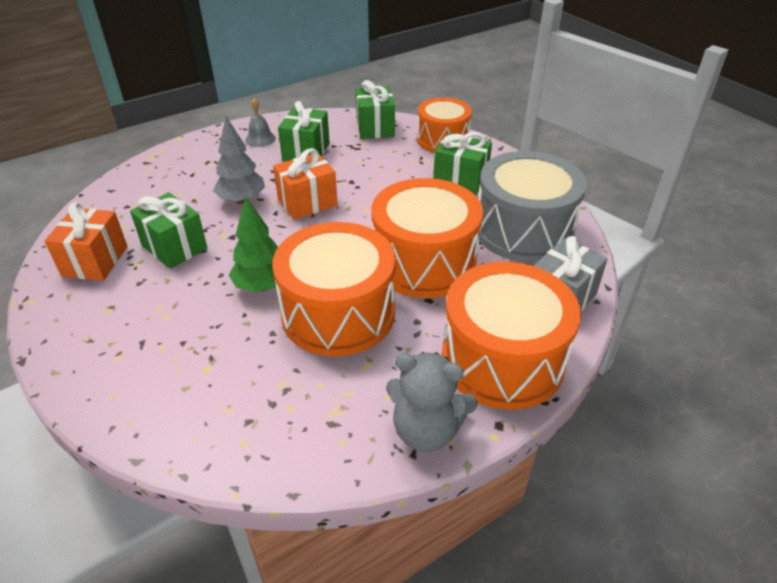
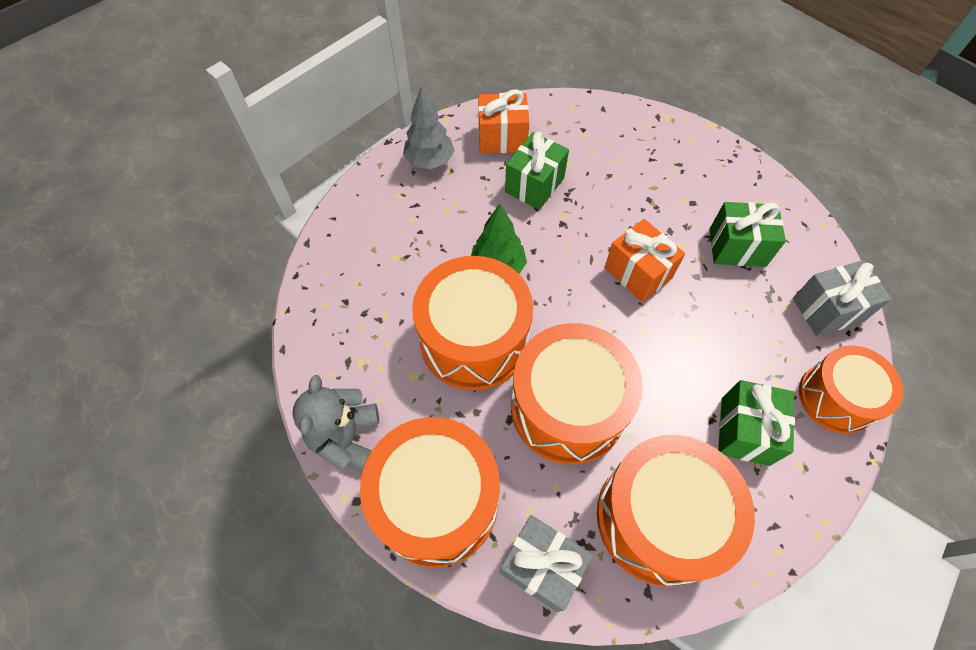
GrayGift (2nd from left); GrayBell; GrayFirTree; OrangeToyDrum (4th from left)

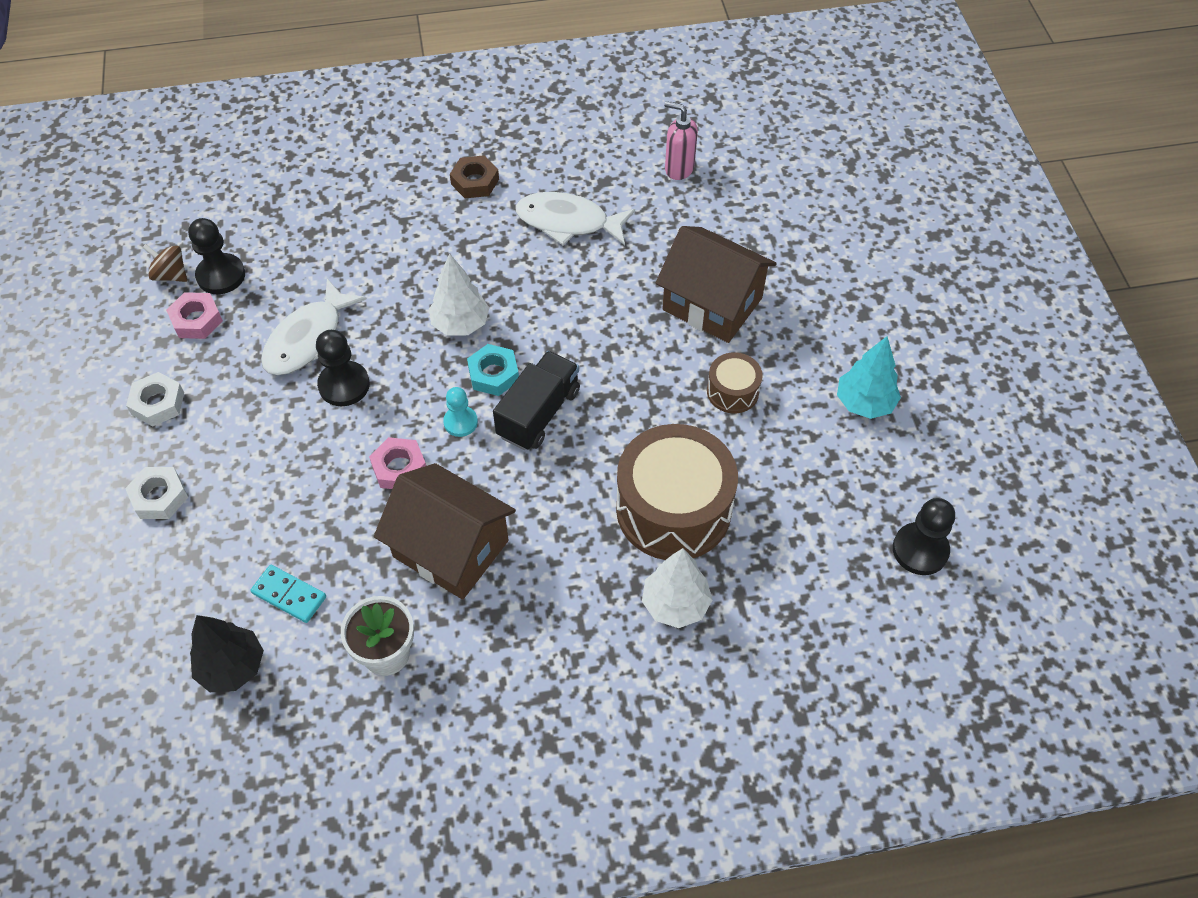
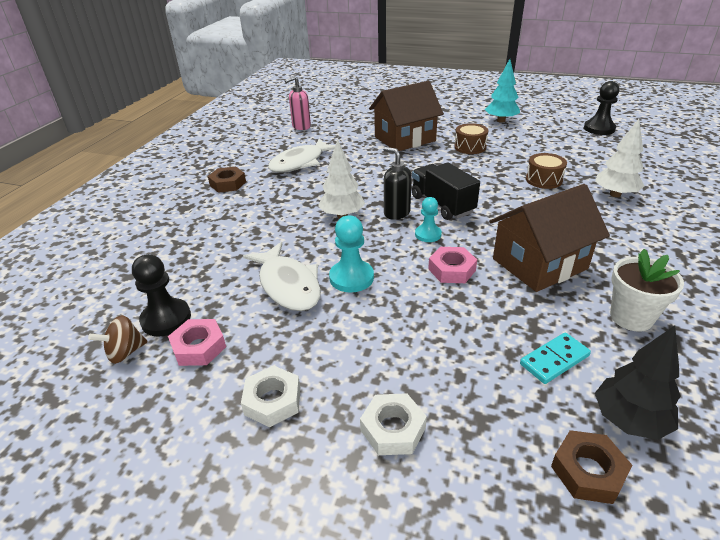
TurquoiseGamePawn (1st from left); BlackSoapDispenser; BrownToyDrum (2nd from left); BrownNut (2nd from left)

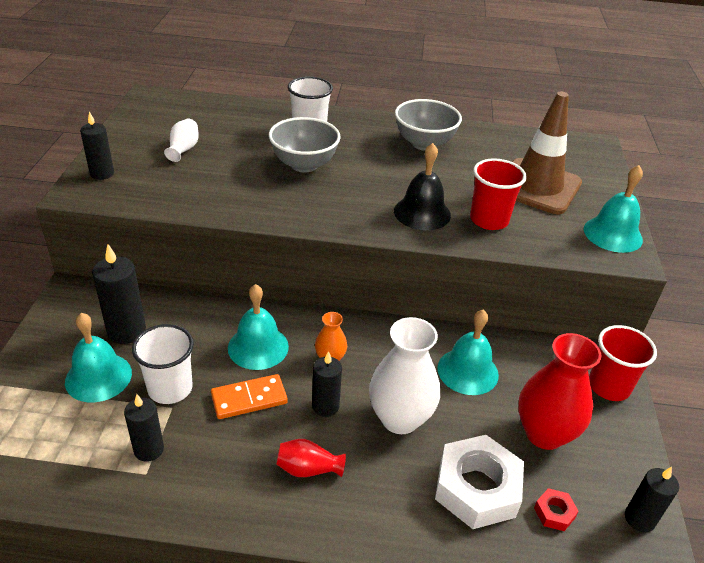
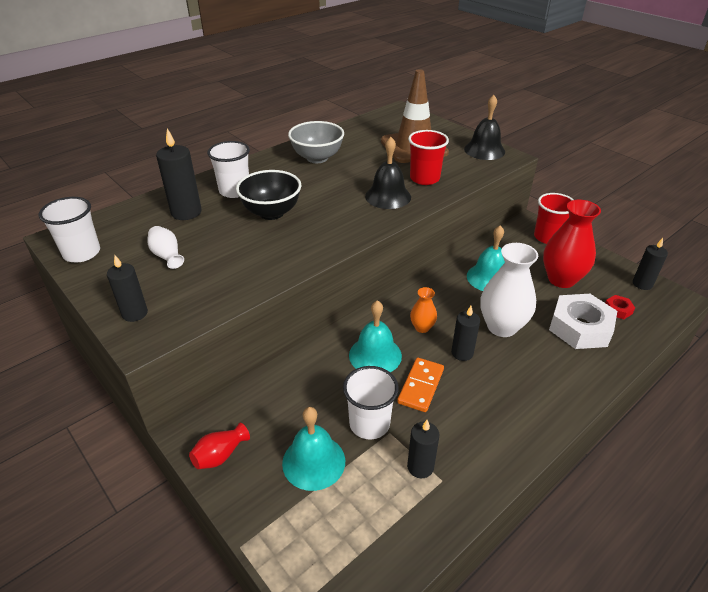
BlackBowl; BlackBell (2nd from left); BlackCandle (2nd from left); RedVase (1st from left); SnowWhiteCup (1st from left)

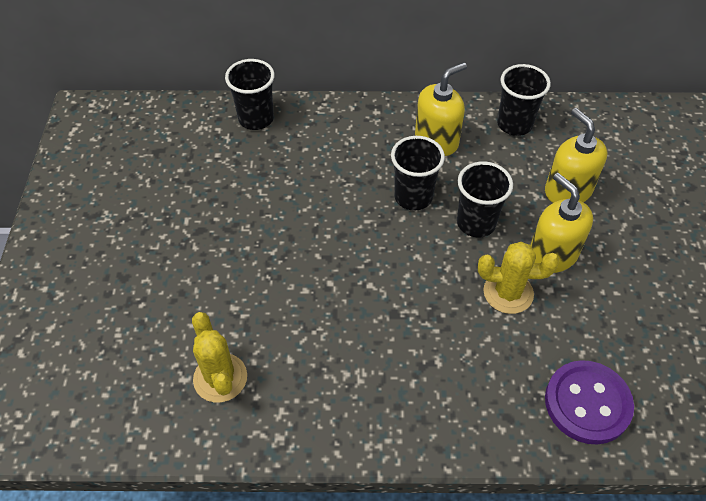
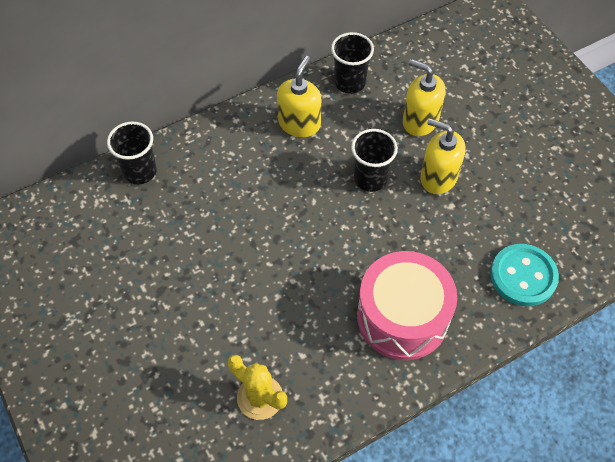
BlackCup (2nd from left in the first image); YellowSaguaroCactus (2nd from left in the first image); TurquoiseShirtButton; PinkToyDrum

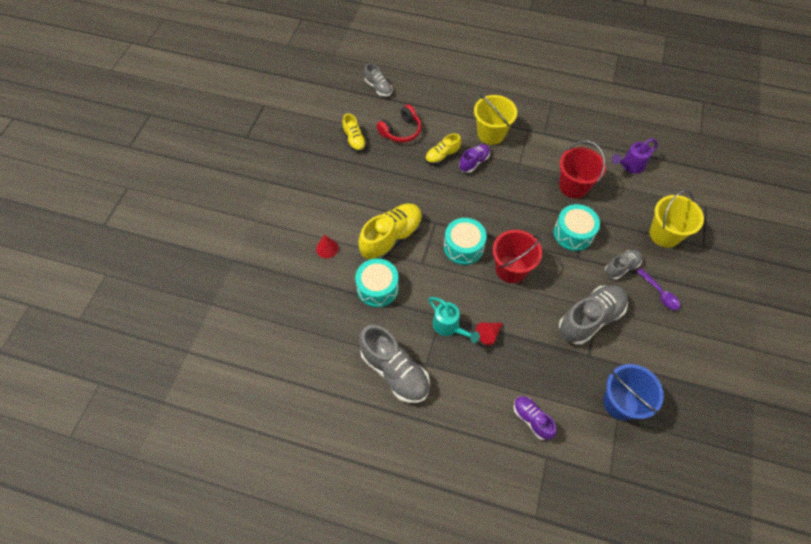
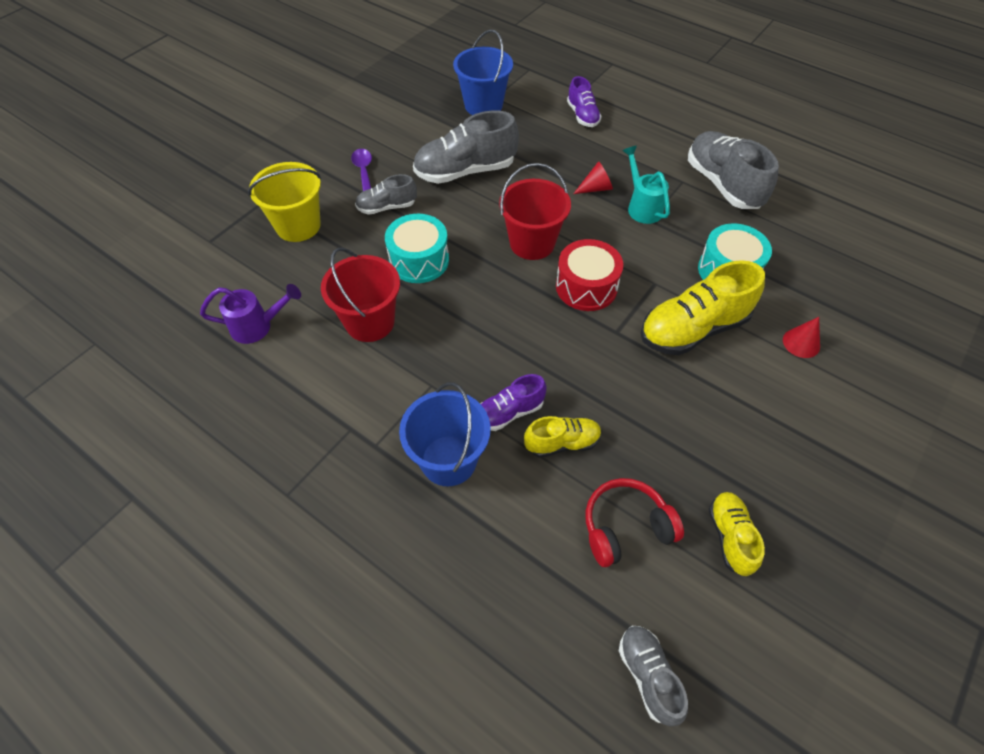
BlueBucket (1st from left); RedToyDrum

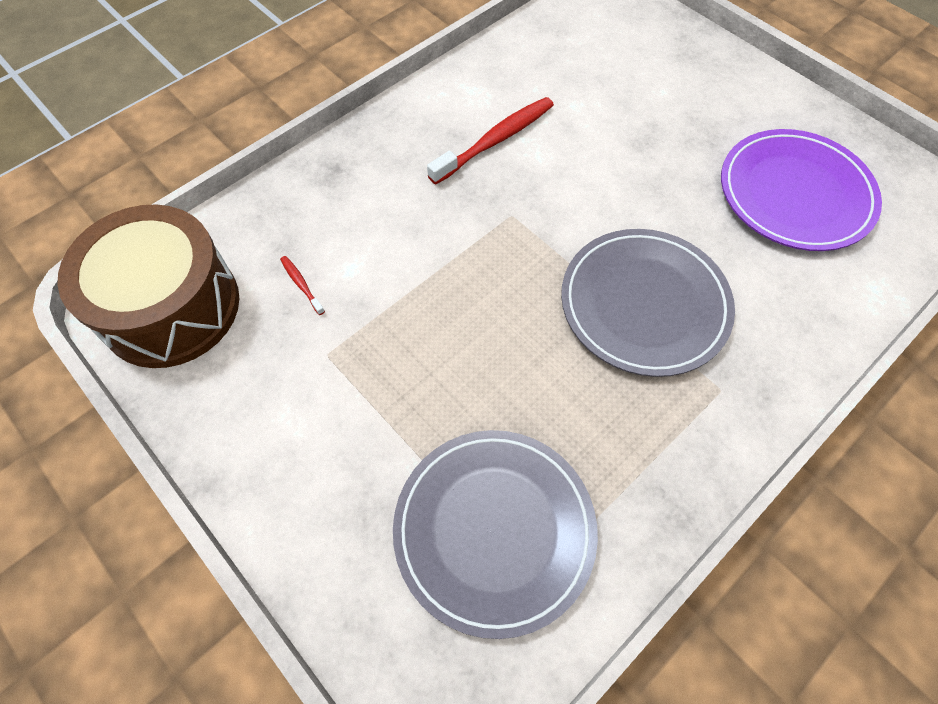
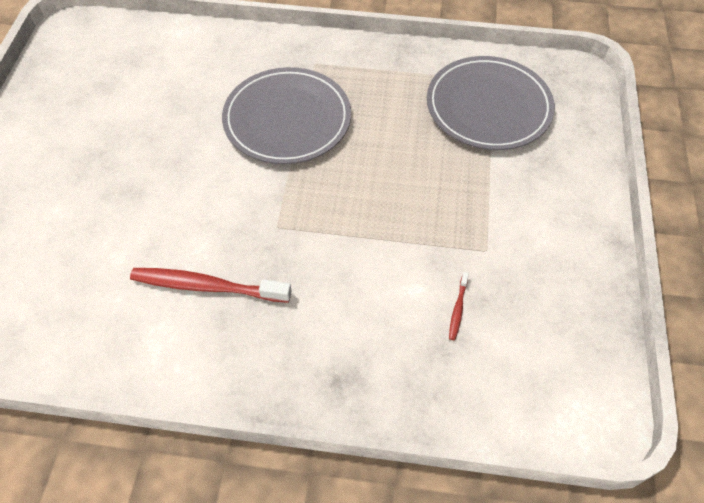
VioletDinnerPlate; BrownToyDrum

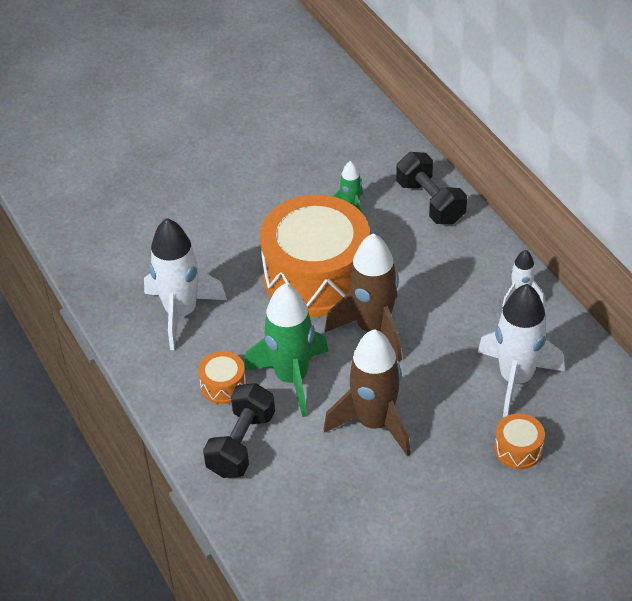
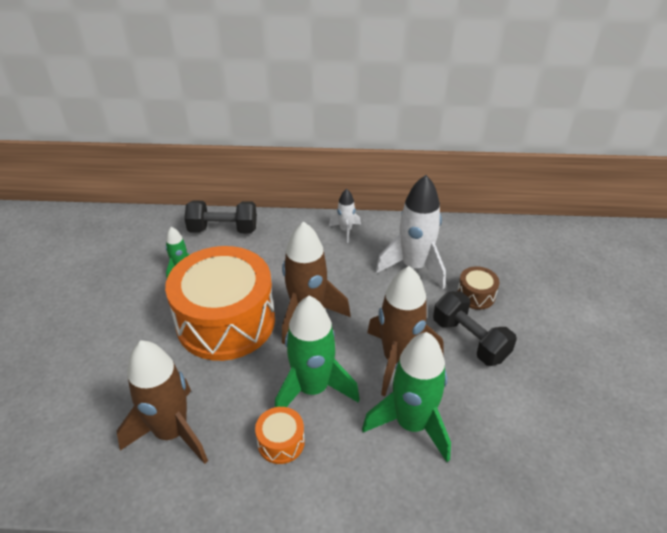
BrownSpaceship (1st from left); BlackFreeWeight (2nd from left); BrownToyDrum; LeafGreenSpaceship (3rd from left)

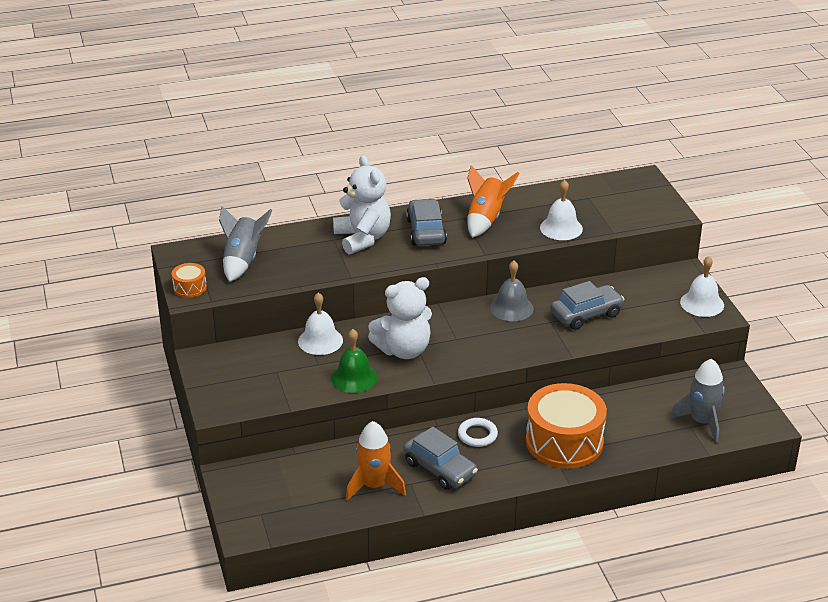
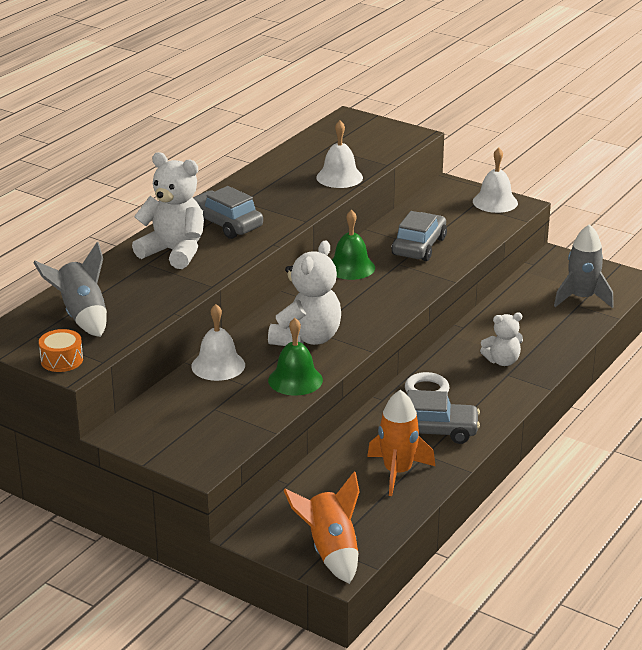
OrangeSpaceship (1st from left); LeafGreenBell (2nd from left); SnowWhiteTeddyBear (3rd from left)

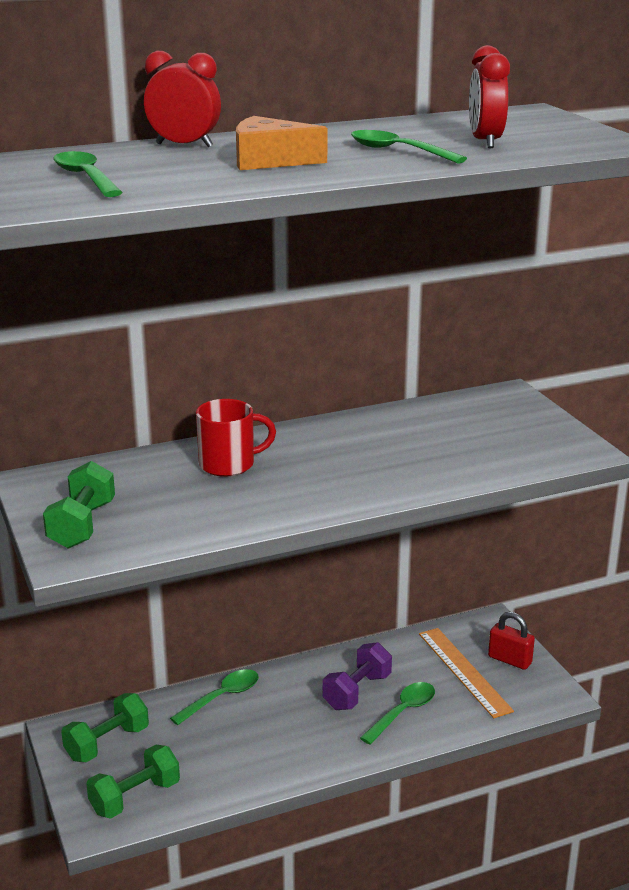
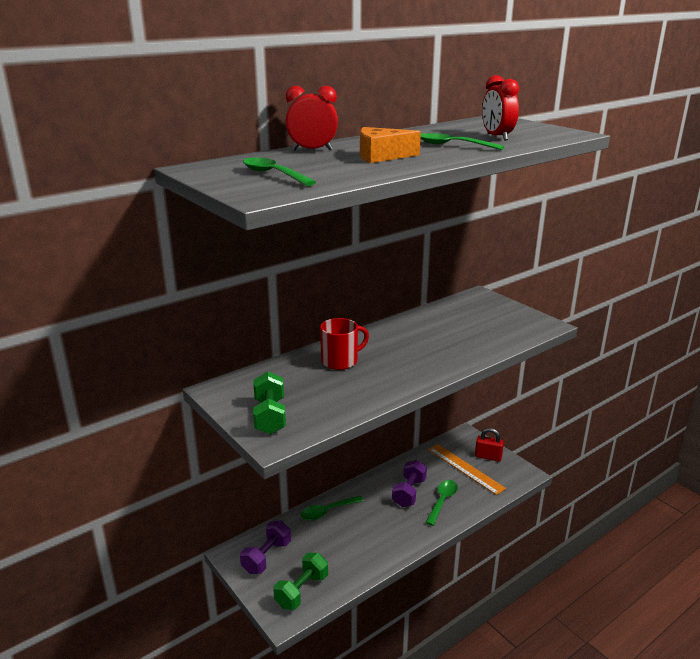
LeafGreenTeaspoon (2nd from left); VioletFreeWeight (1st from left)

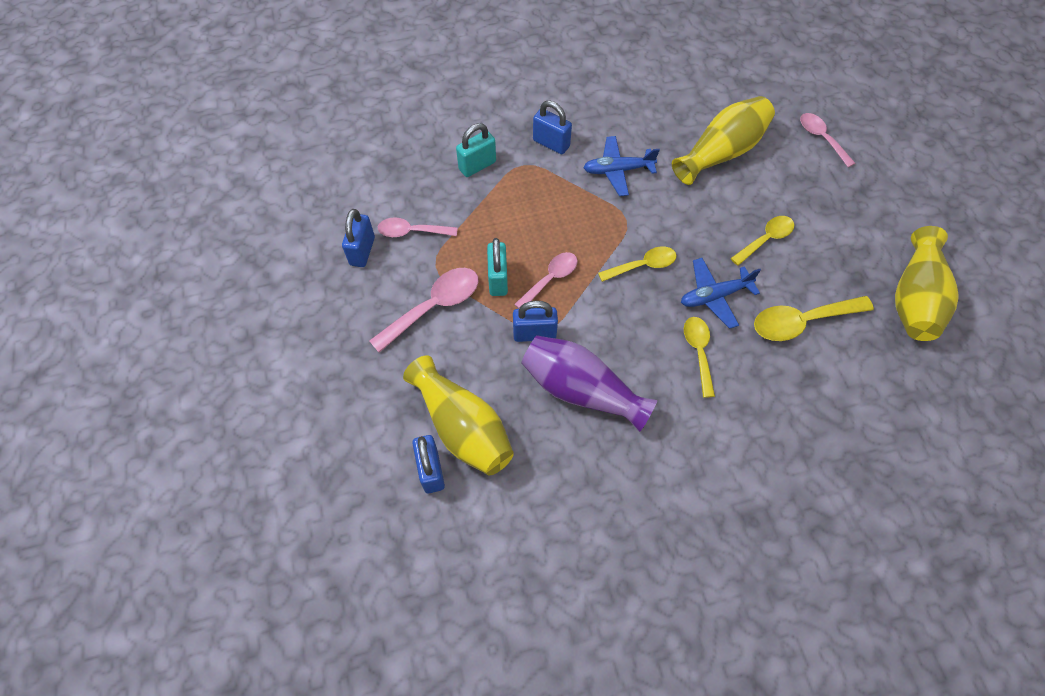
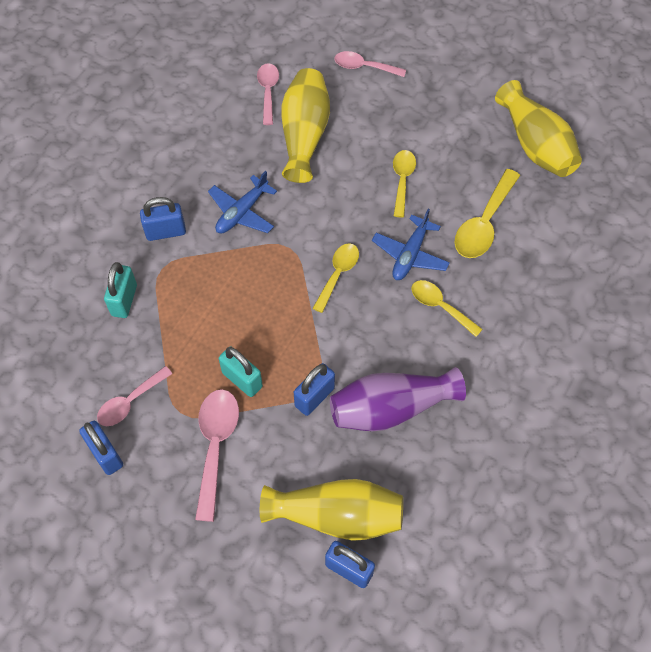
PinkTeaspoon (3rd from left)

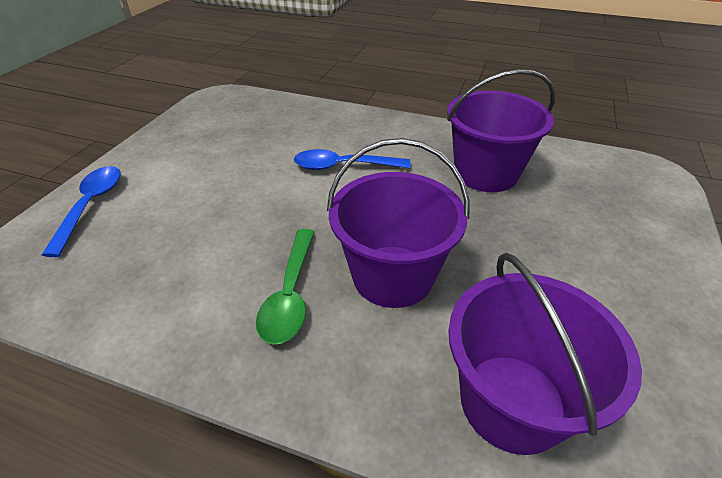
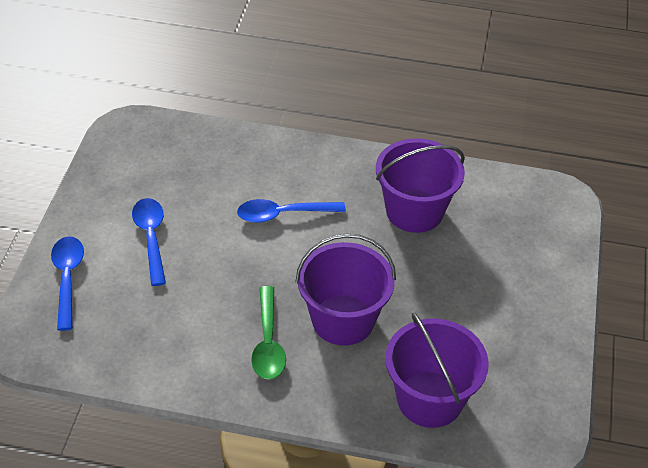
BlueTeaspoon (2nd from left)

